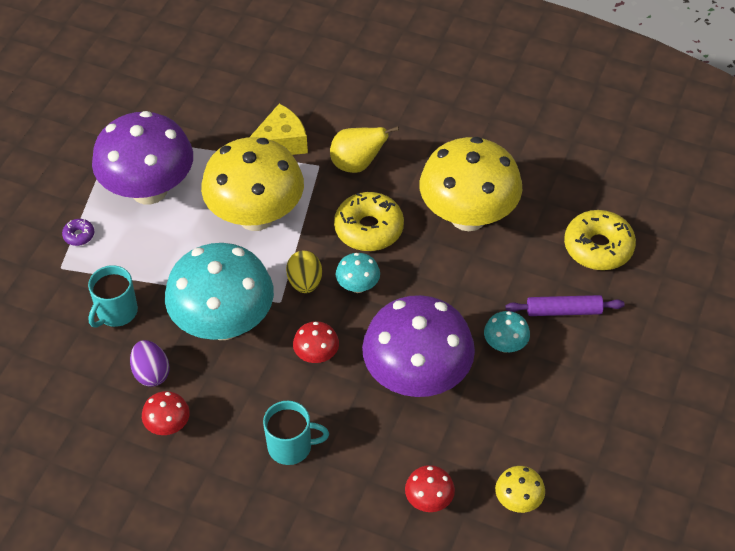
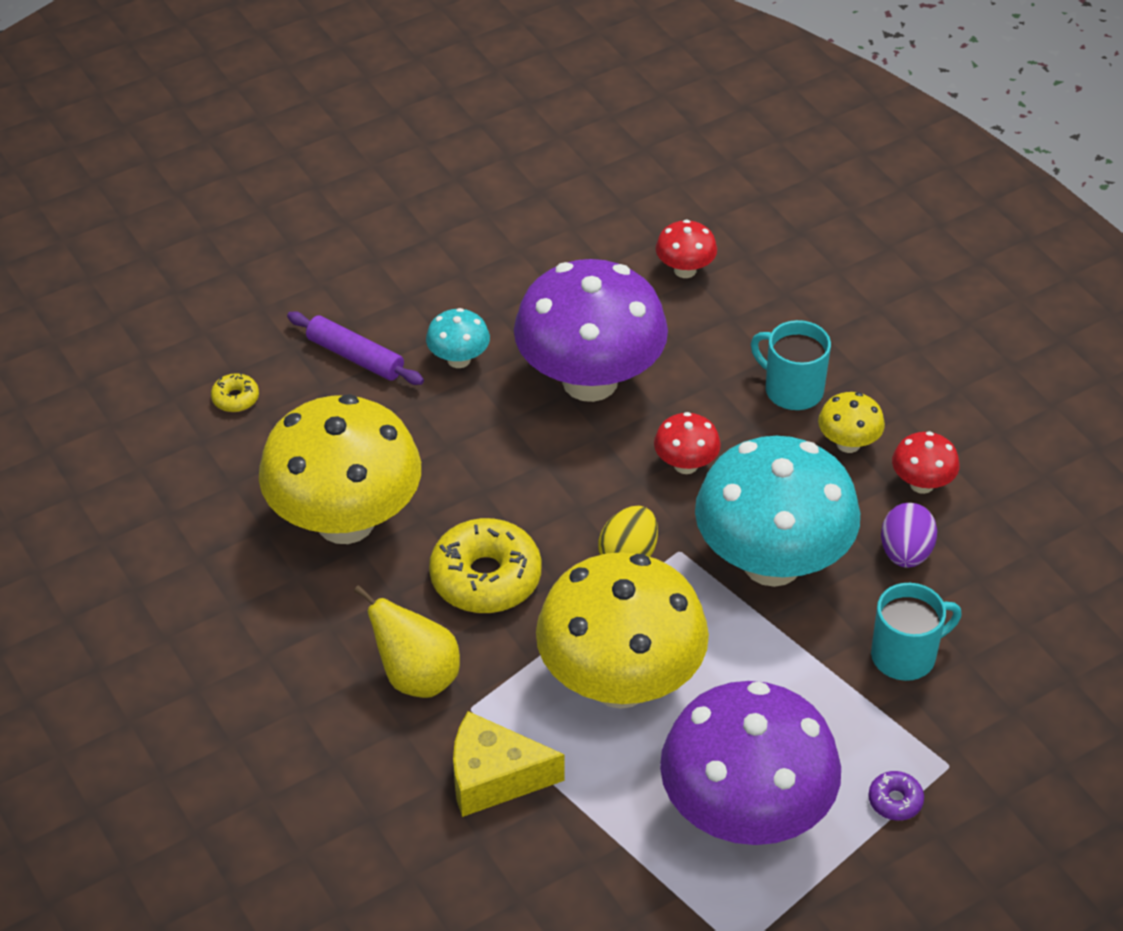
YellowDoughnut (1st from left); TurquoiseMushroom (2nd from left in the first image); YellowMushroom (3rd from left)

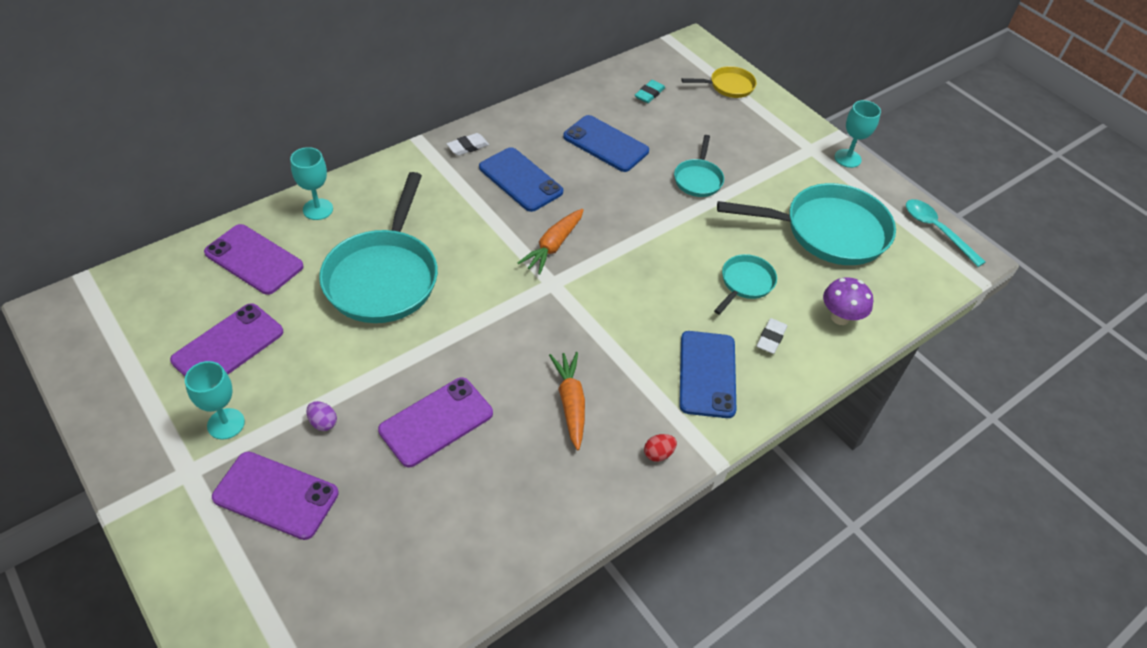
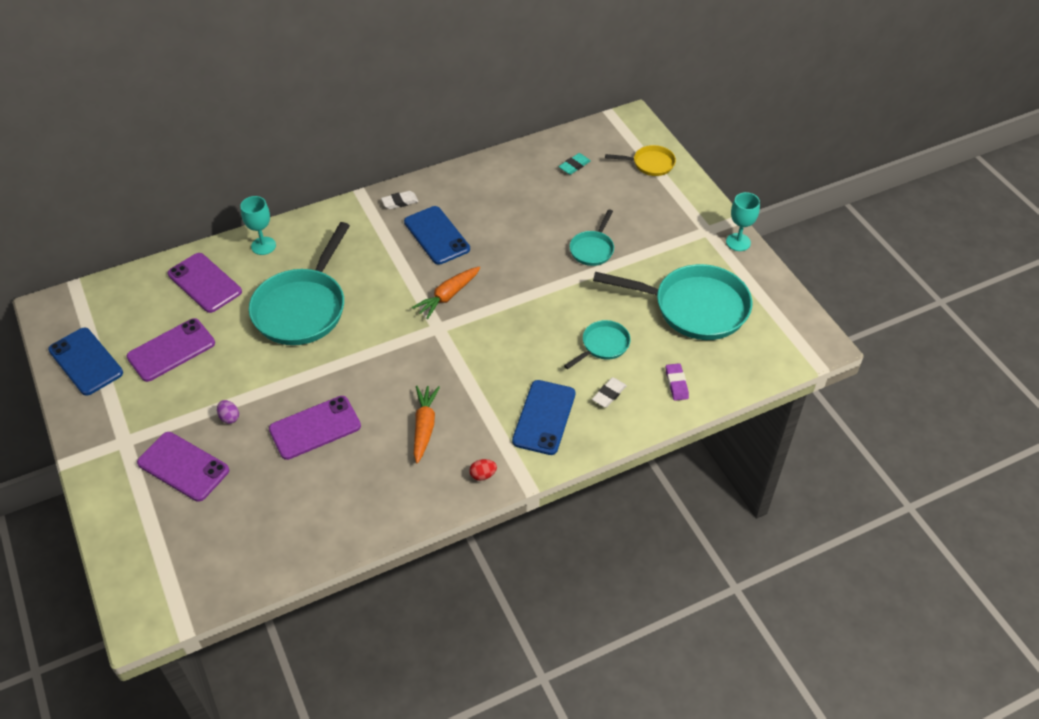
BlueMobilePhone (1st from left); TurquoiseTeaspoon; VioletPencilEraser; TurquoiseChalice (1st from left in the first image)

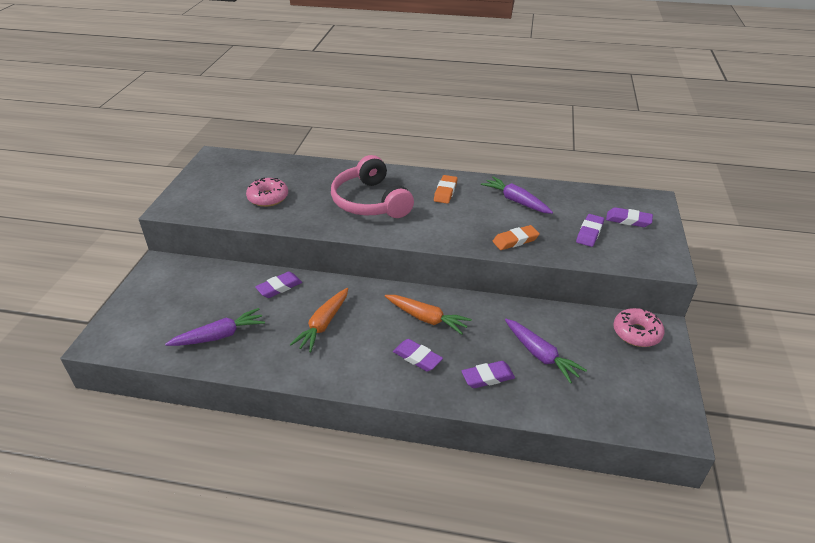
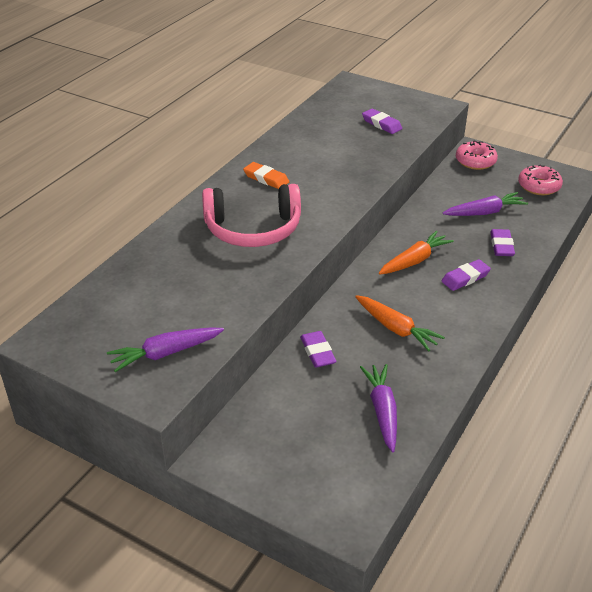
VioletCarrot (1st from left); PinkDoughnut (2nd from left); VioletPencilEraser (5th from left in the first image); OrangePencilEraser (2nd from left in the first image)

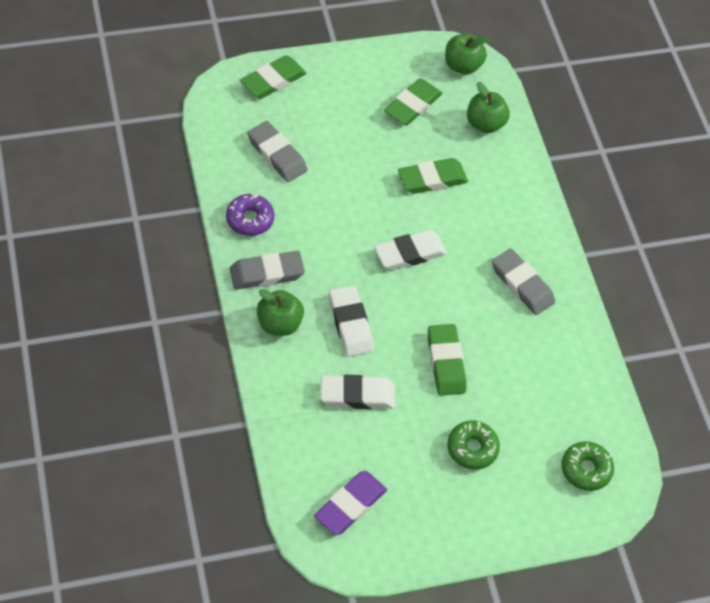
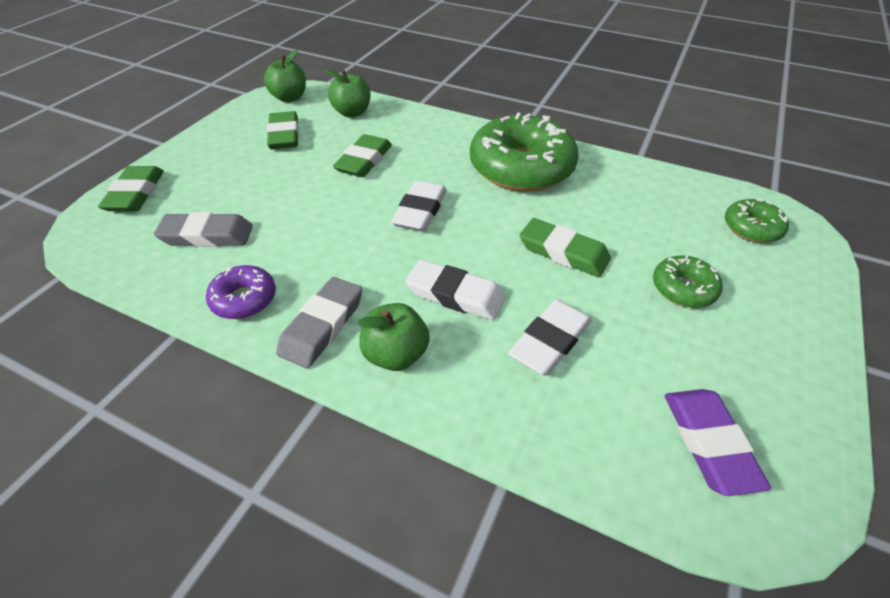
LeafGreenDoughnut (1st from left)

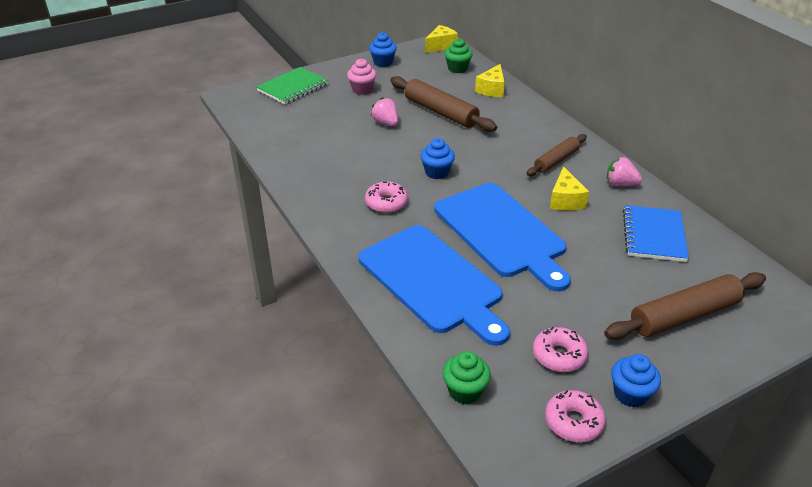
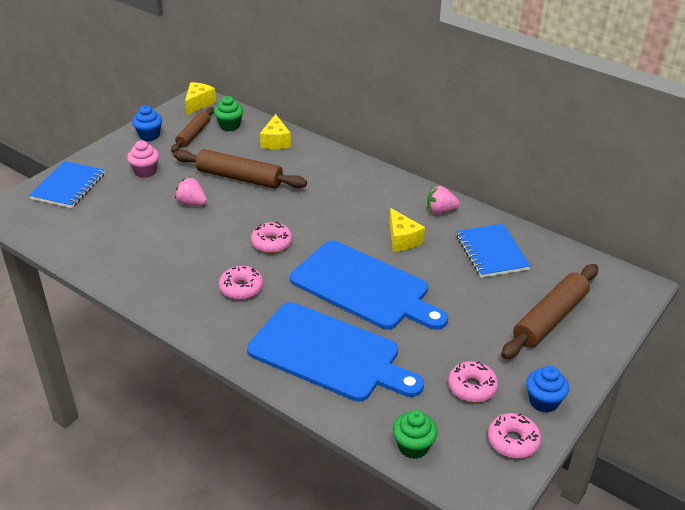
BlueNotebook (1st from left); BrownRollingPin (1st from left); PinkDoughnut (2nd from left)

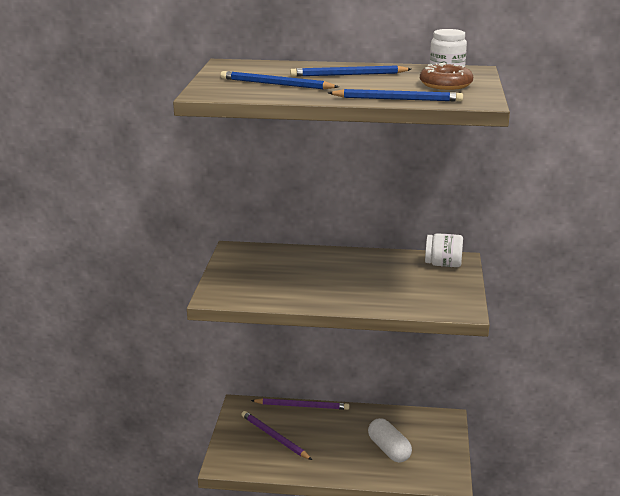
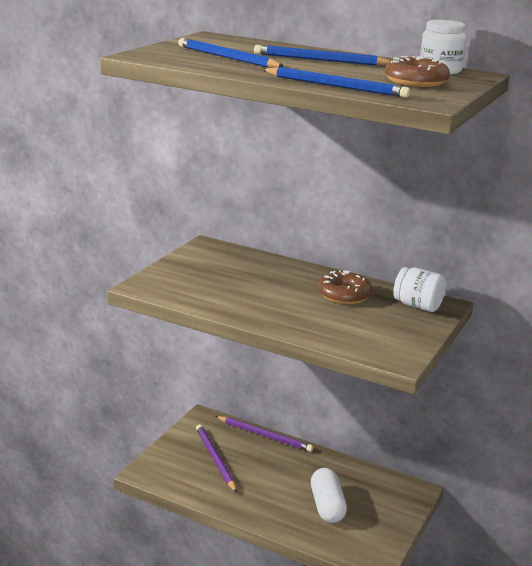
BrownDoughnut (1st from left)

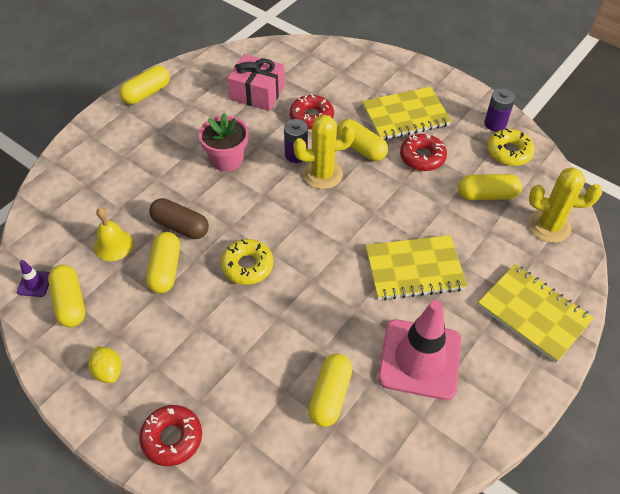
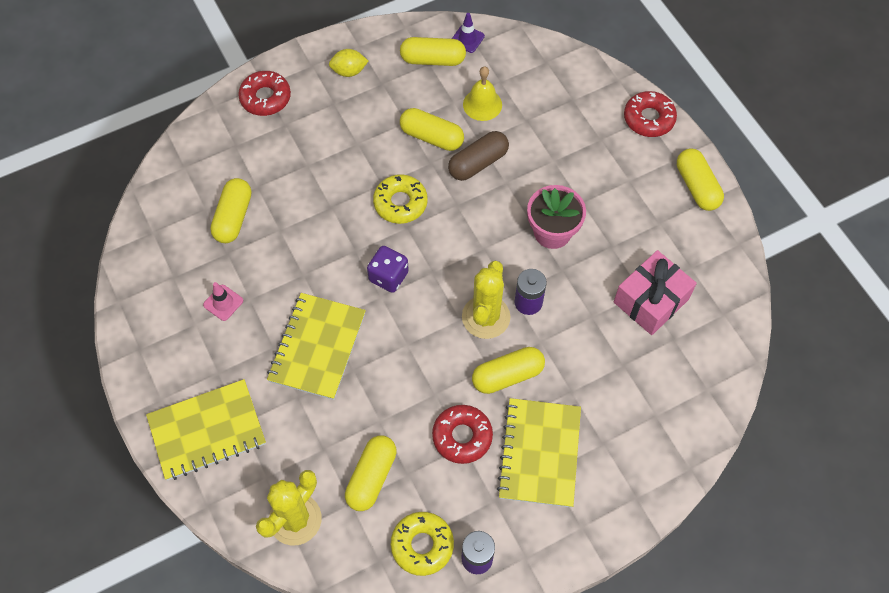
RedDoughnut (3rd from left); PinkSafetyCone; YellowPill (1st from left); VioletDie

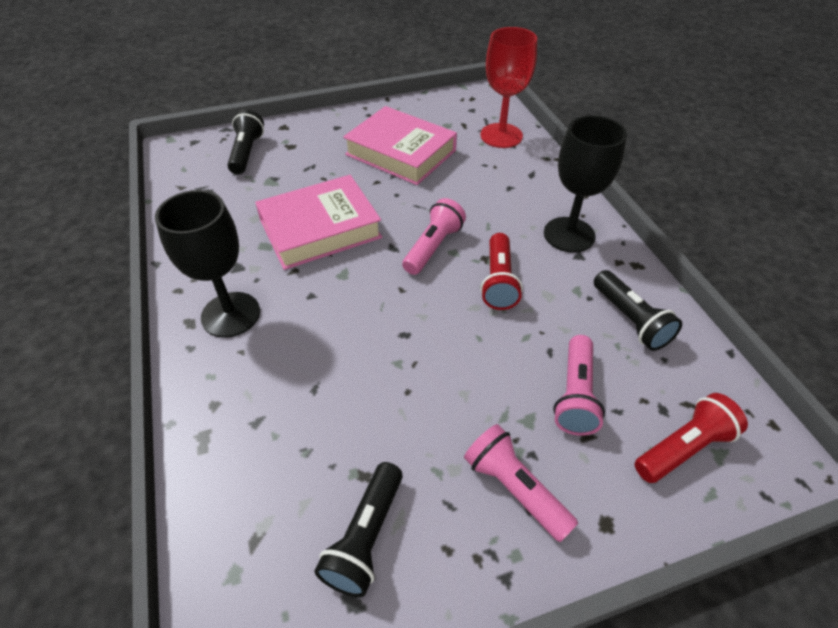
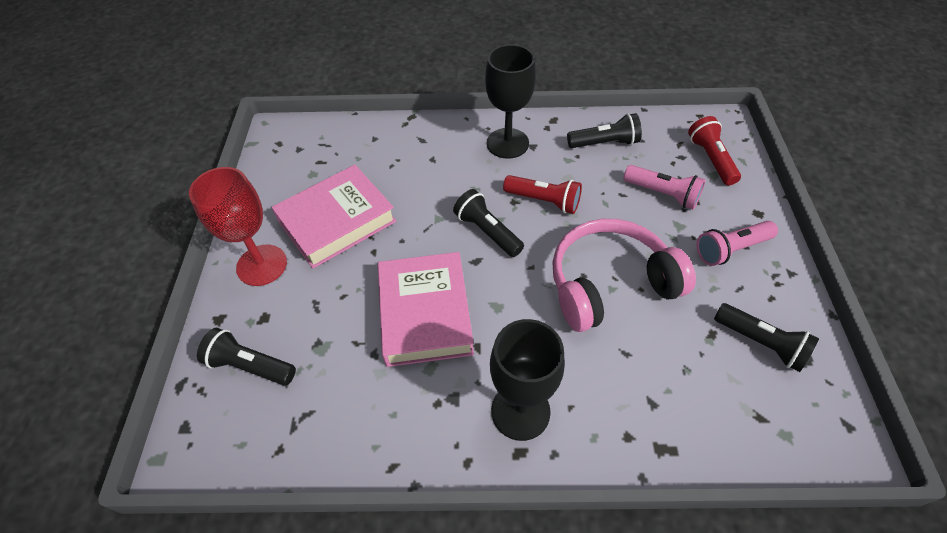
RedChalice; BlackTorch (2nd from left); PinkHeadphones

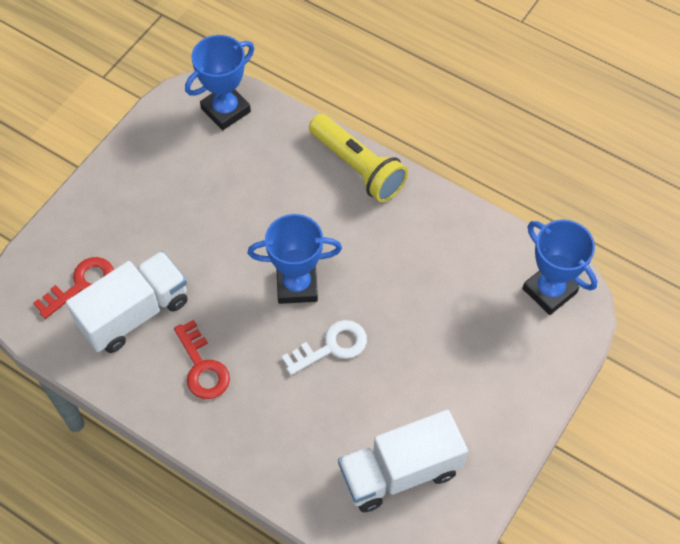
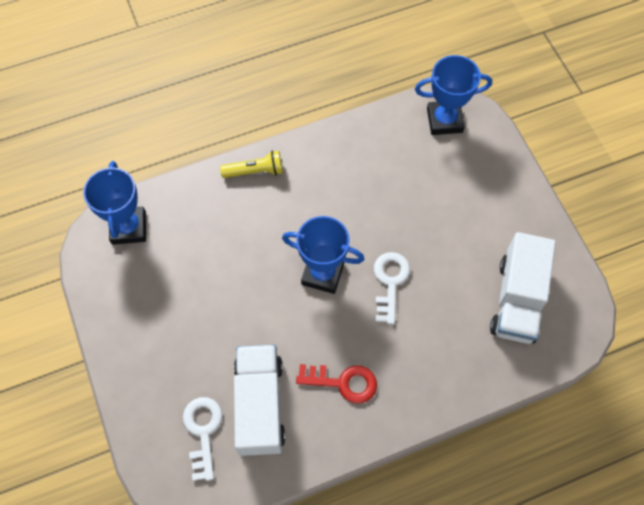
YellowTorch; BlueAwardCup (2nd from left); SnowWhiteLatchkey (1st from left)

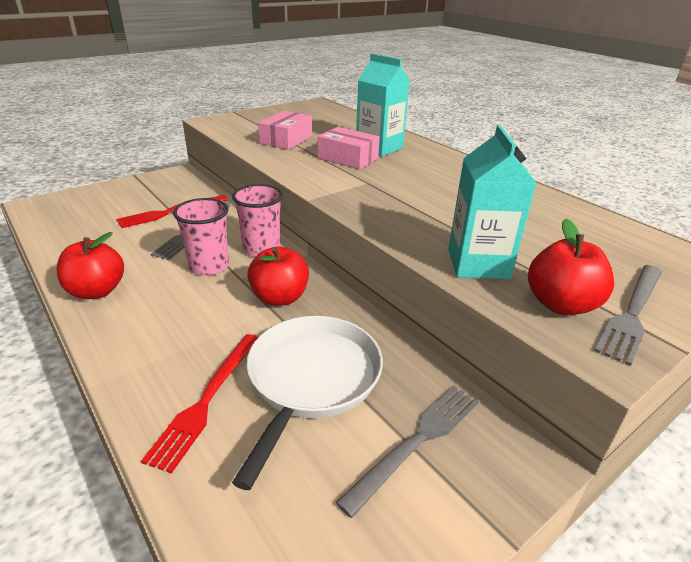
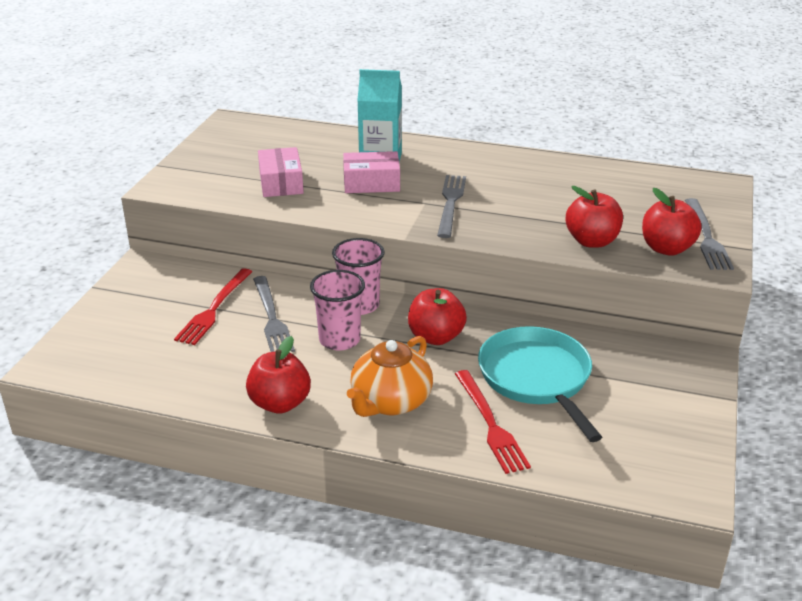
RedApple (3rd from left); TurquoiseSkillet; GrayFork (2nd from left); OrangeTeapot

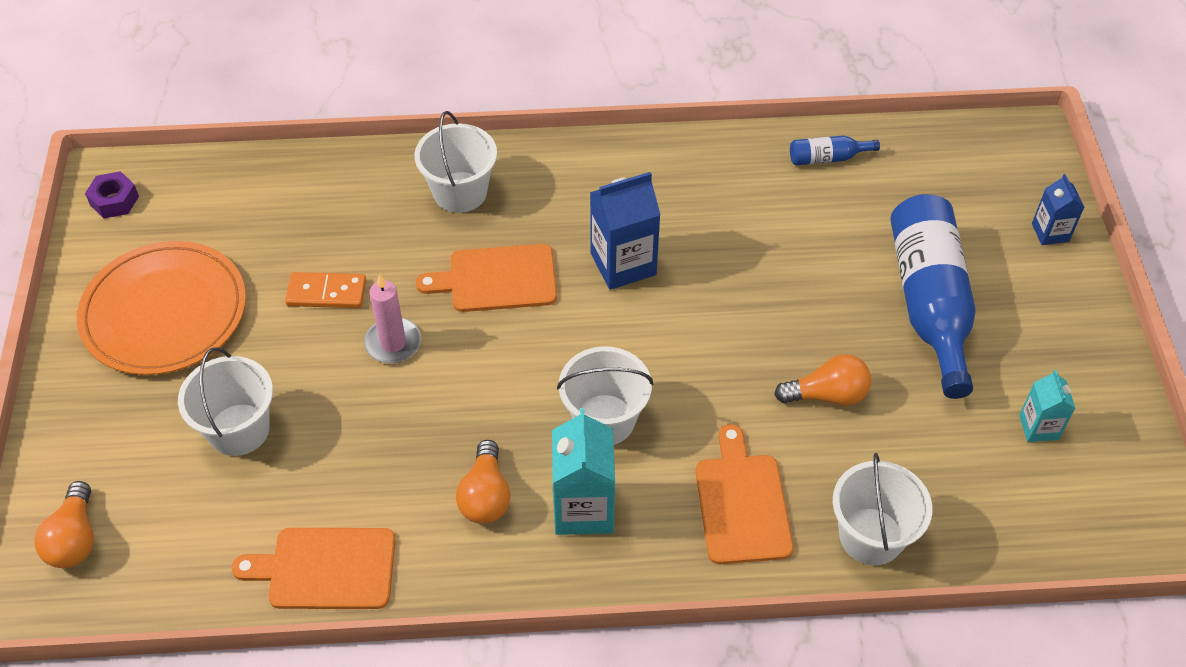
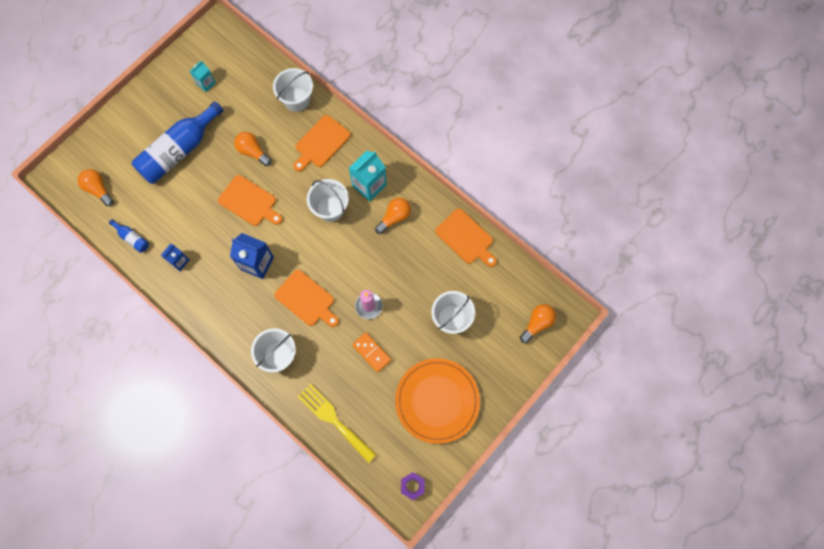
BlueJuiceCarton (1st from left); OrangeLightBulb (1st from left); OrangeBreadBoard (1st from left); YellowFork

